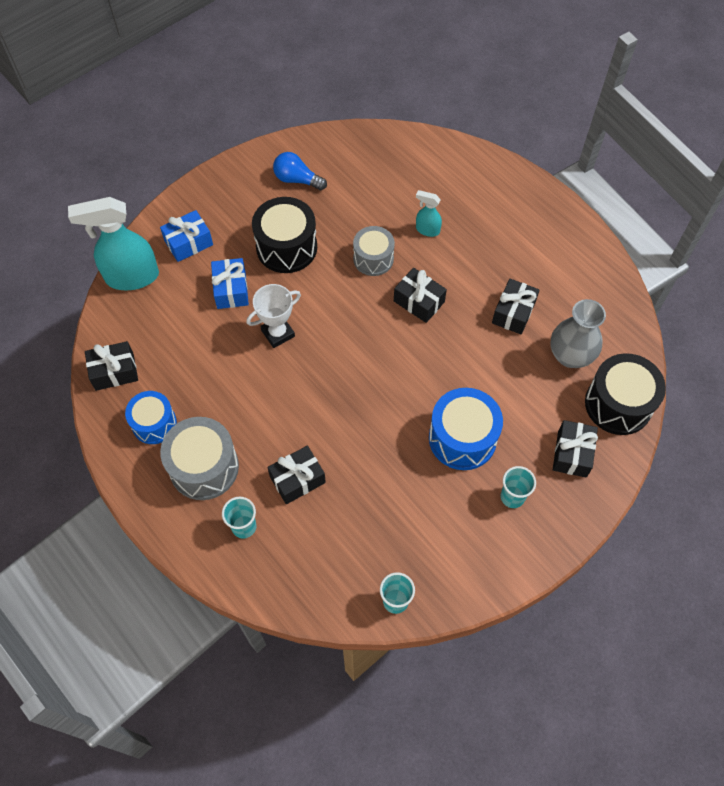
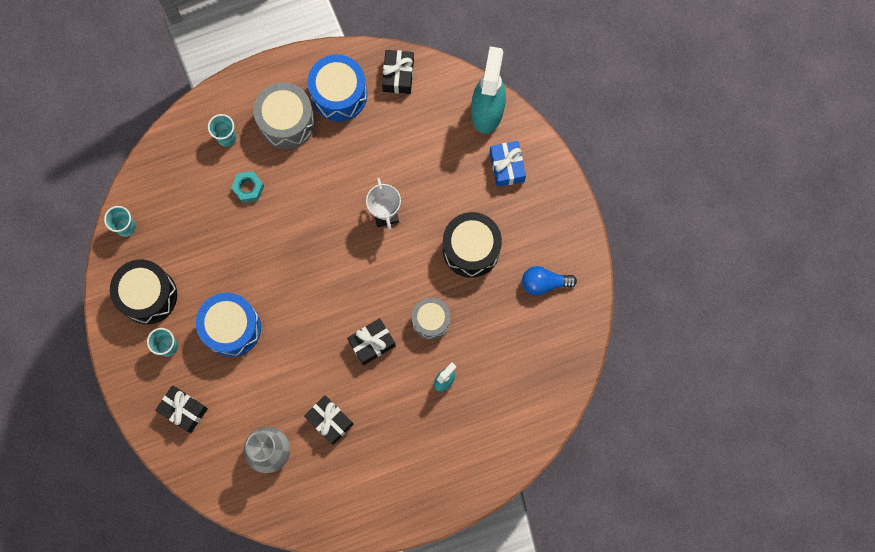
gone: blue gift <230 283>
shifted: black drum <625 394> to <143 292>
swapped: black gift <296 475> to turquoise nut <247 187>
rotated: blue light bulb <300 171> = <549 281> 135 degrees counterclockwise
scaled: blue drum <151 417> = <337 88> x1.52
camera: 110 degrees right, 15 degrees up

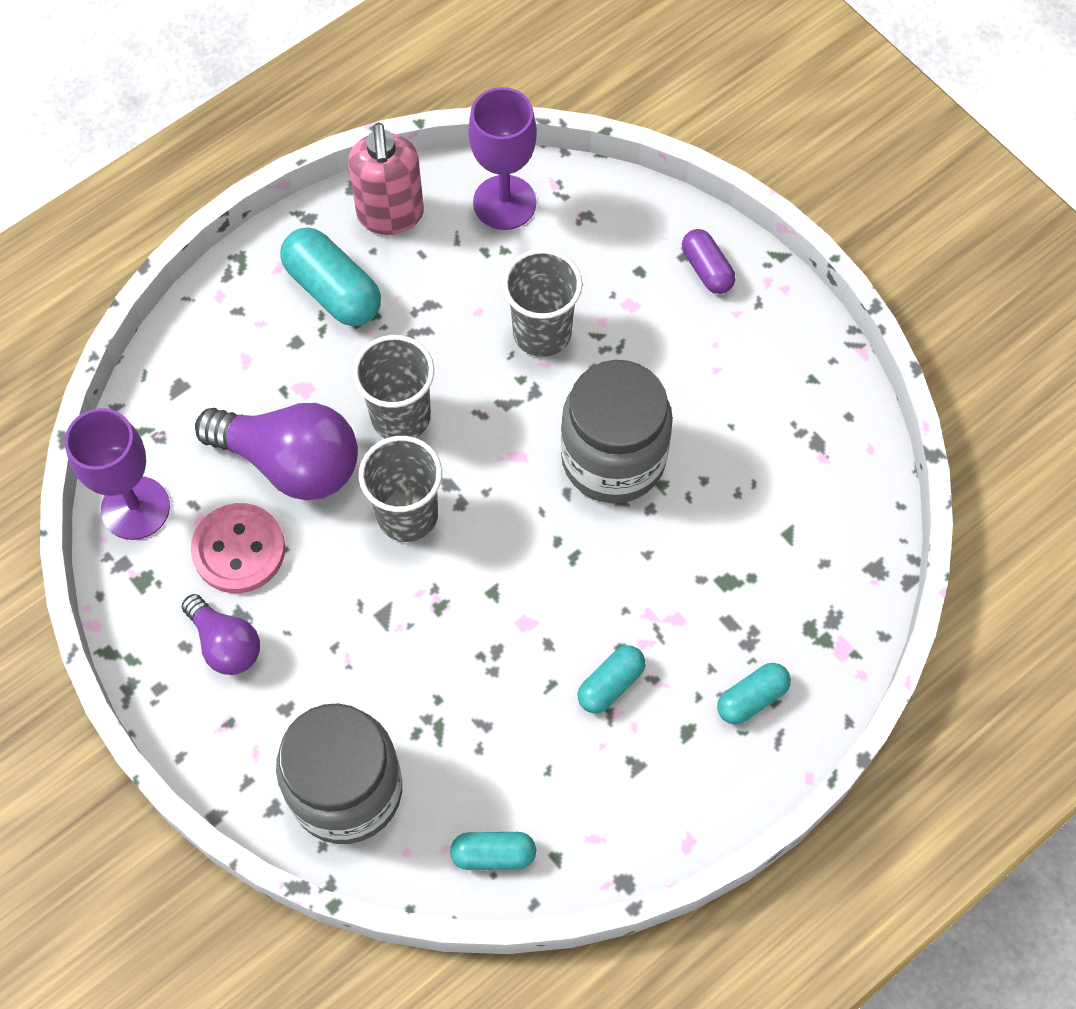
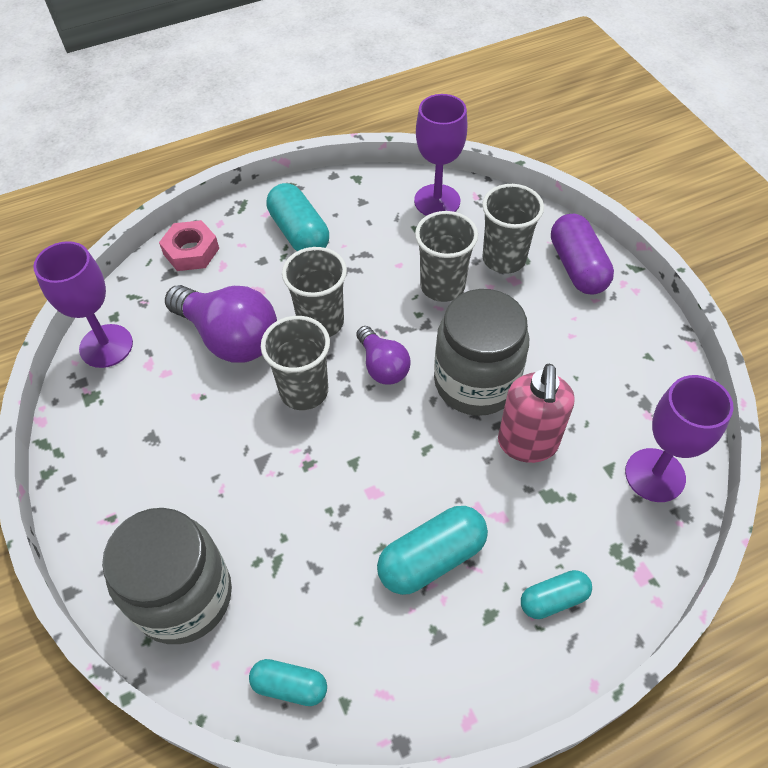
gone: pink button <238 548>
new: grey cup <513 229>; pink nut <189 245>; purple goblet <679 438>
shifted: pink soap dispenser <386 179> to <536 413>; purple light bulb <220 634> to <384 355>
scaled: purple capsule <708 261> = <582 254> x1.65; turquoise capsule <611 679> = <432 550> x1.65
camera: 15 degrees right, 10 degrees down

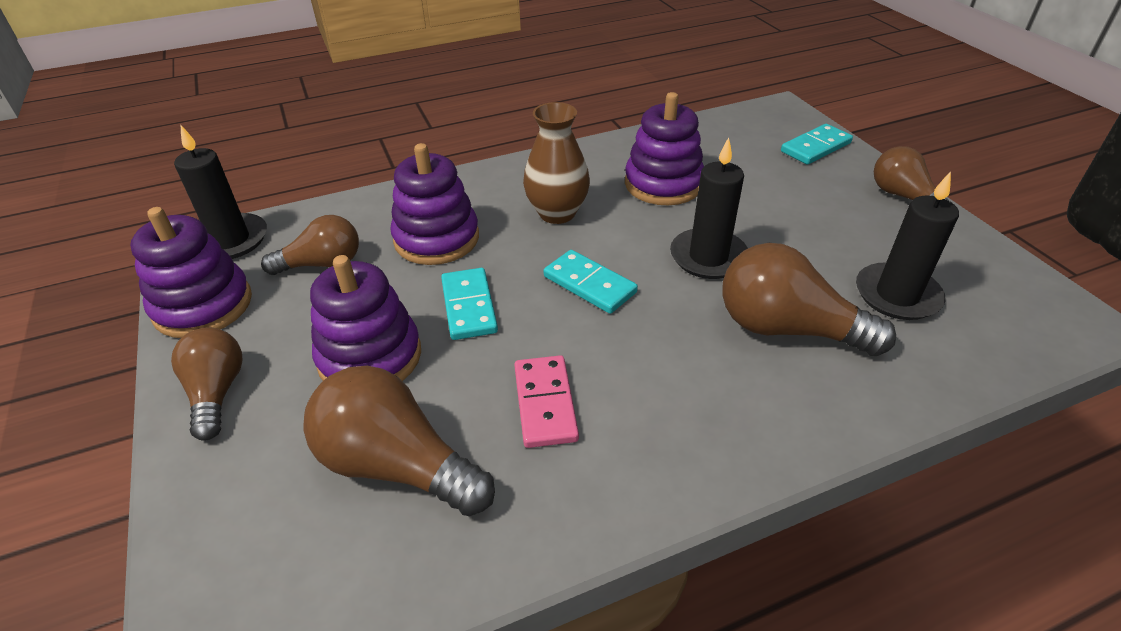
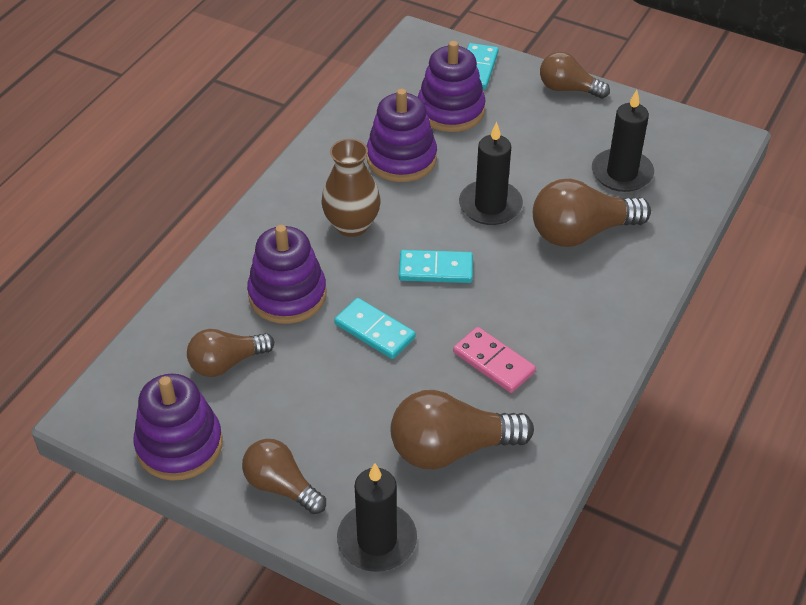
shifted: black candle <220 191> to <377 517>; purple stacking toy <365 318> to <452 86>
rotated: brown light bulb <310 245> = <230 353> 150 degrees counterclockwise
camera: 40 degrees left, 5 degrees up

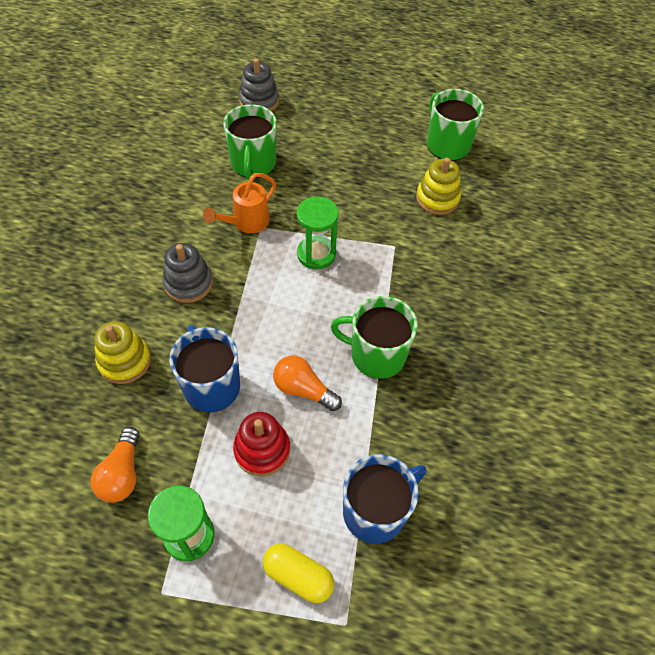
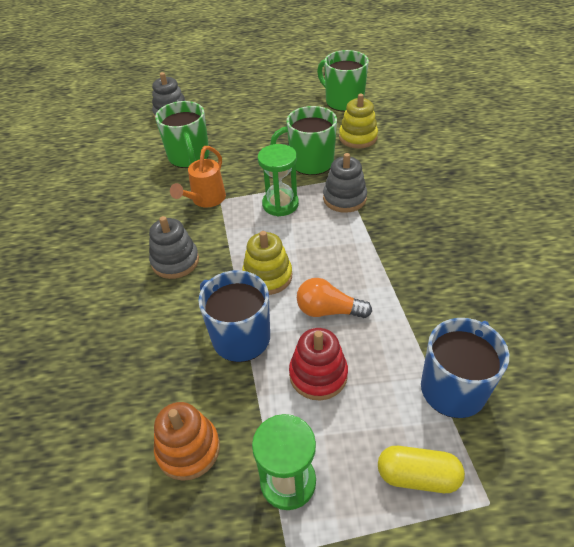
new: grey stacking toy <345 183>
shifted: green mug <374 337> to <303 140>; yellow stacking toy <122 352> to <267 263>
swapped: orange light bulb <115 465> to orange stacking toy <187 441>
camera: 15 degrees left, 10 degrees down

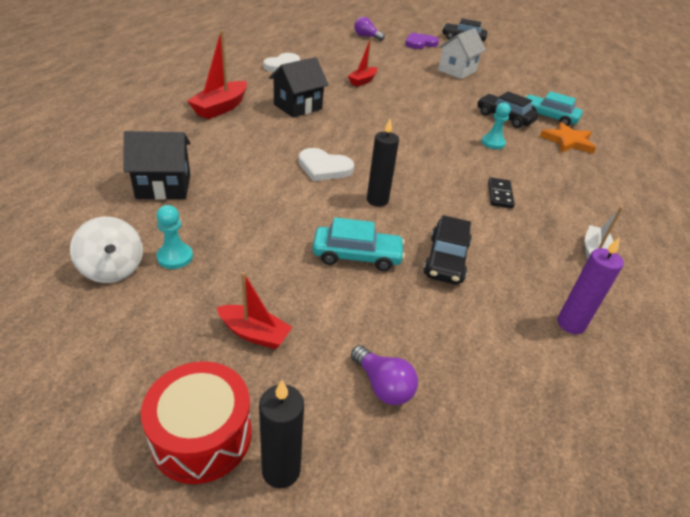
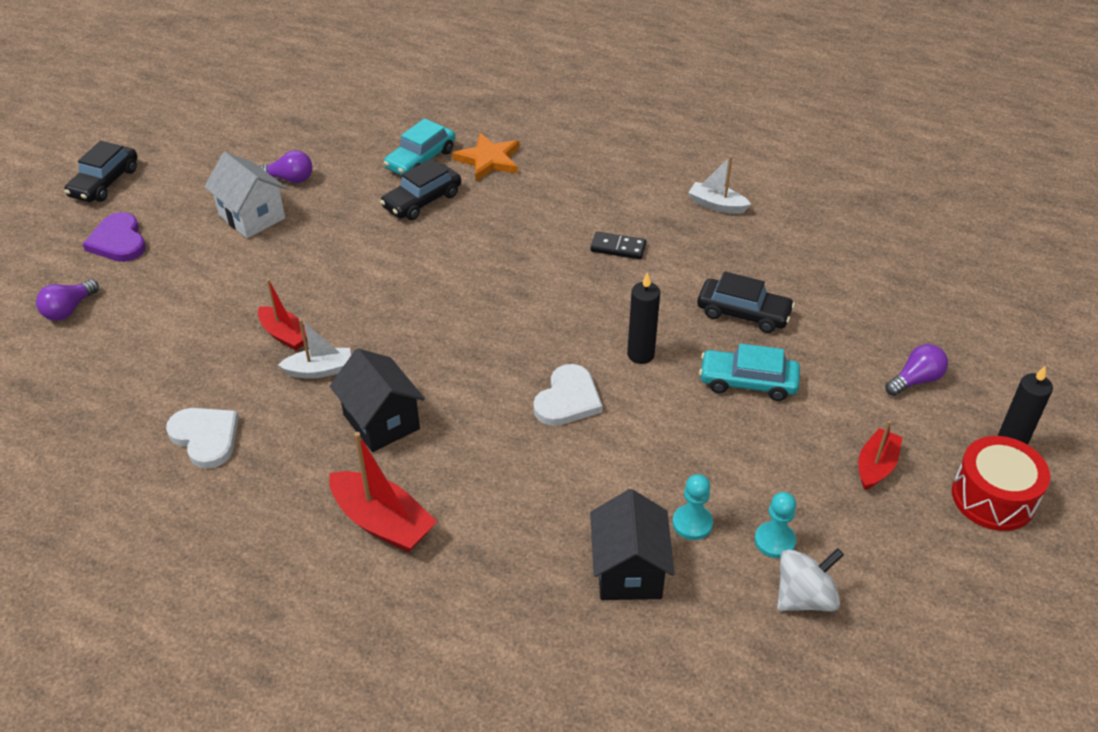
gone: purple candle <590 285>
new: purple light bulb <285 166>; white boat <314 349>
shifted: turquoise pawn <496 126> to <693 507>
rotated: turquoise car <359 244> = <749 372> 90 degrees counterclockwise
camera: 80 degrees left, 5 degrees up

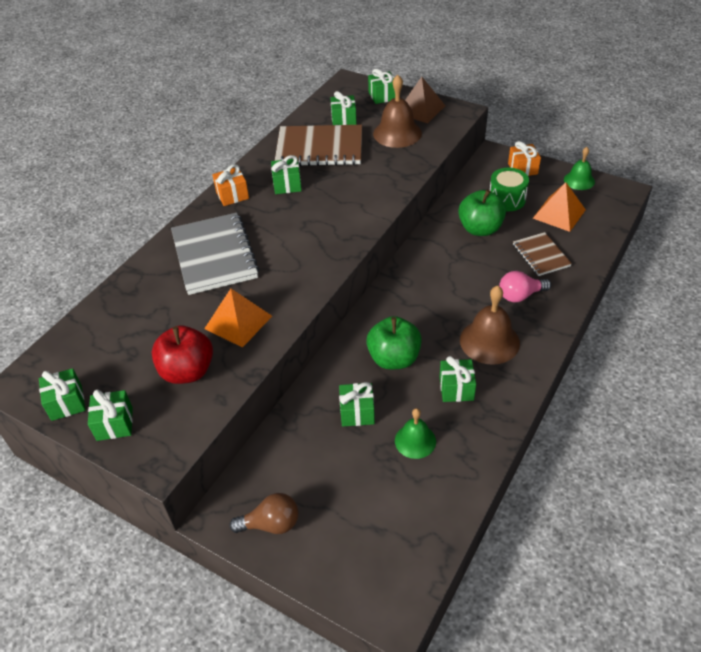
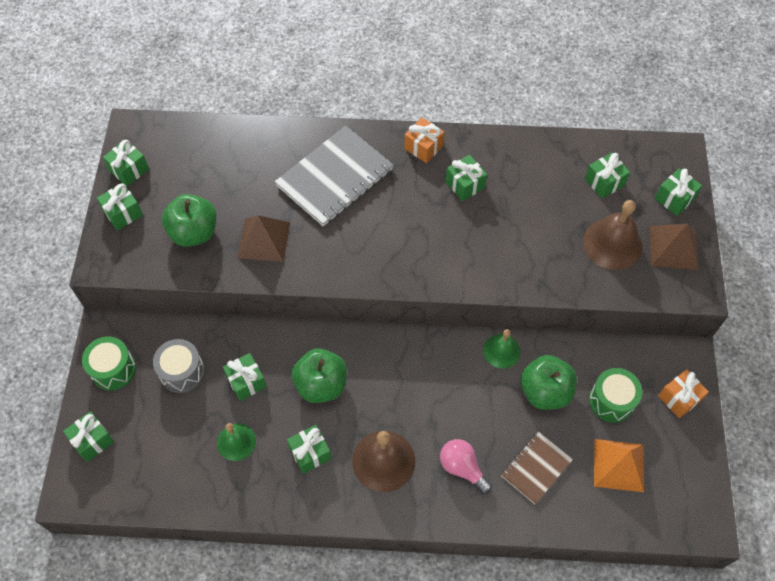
gone: brown notebook <318 145>
new: grey drum <179 366>; green gift <88 436>
shifted: green bell <579 168> to <501 348>
swapped: brown light bulb <264 513> to green drum <109 363>
repainted: orange pyramid <238 318> to brown pyramid <263 239>; red apple <182 354> to green apple <189 220>
camera: 60 degrees right, 15 degrees up

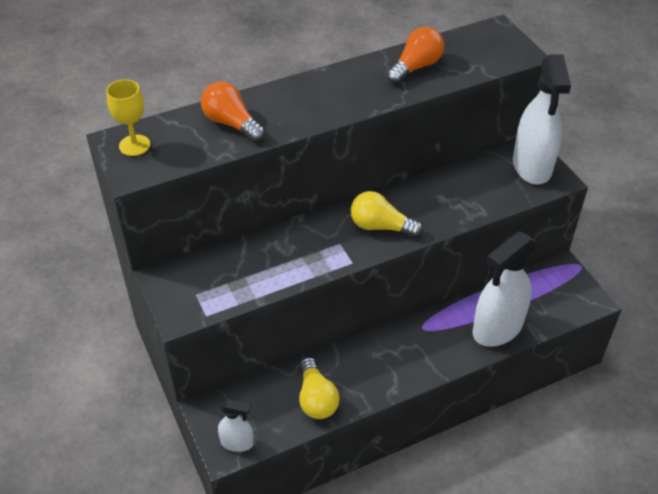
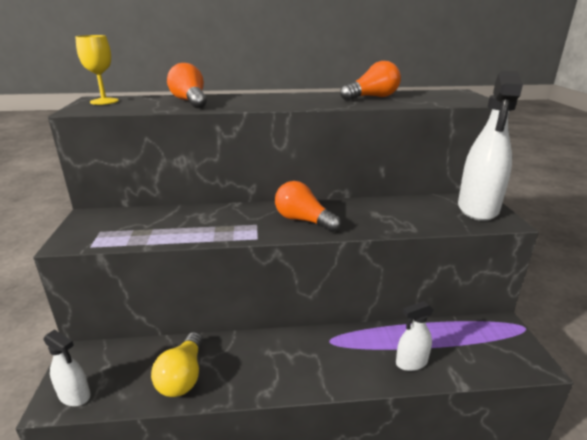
repainted: yellow light bulb <387 214> to orange light bulb <308 206>
scaled: white spray bottle <505 289> = <415 336> x0.50
camera: 20 degrees right, 20 degrees down

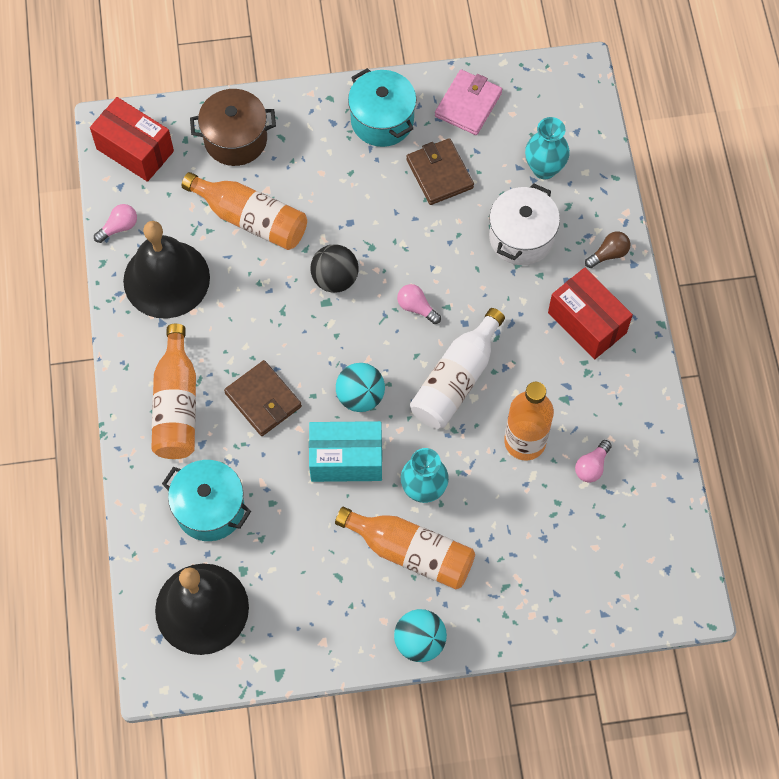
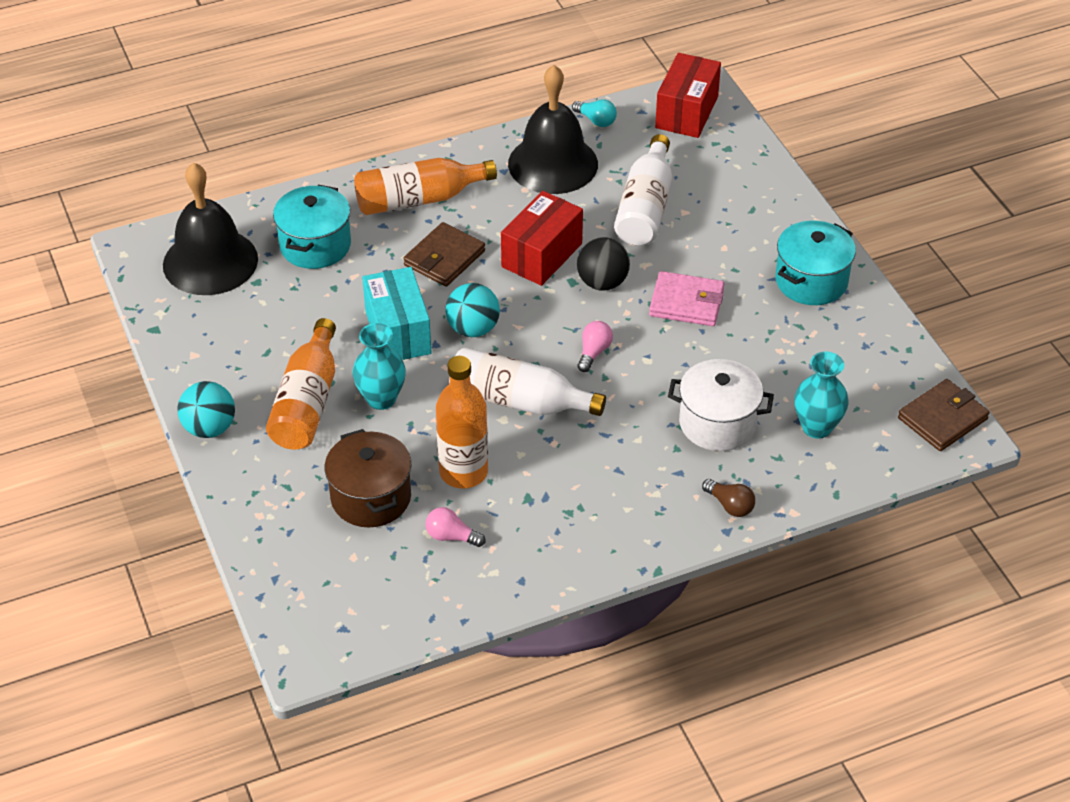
shifted: pink wallet <468 102> to <687 298>; brown pot <233 127> to <368 478>; brown wallet <440 171> to <944 415>; red box <590 313> to <542 238>
repainted: orange bottle <244 211> to white bottle <643 190>; pink light bulb <115 223> to turquoise light bulb <594 113>
camera: 75 degrees right, 20 degrees down

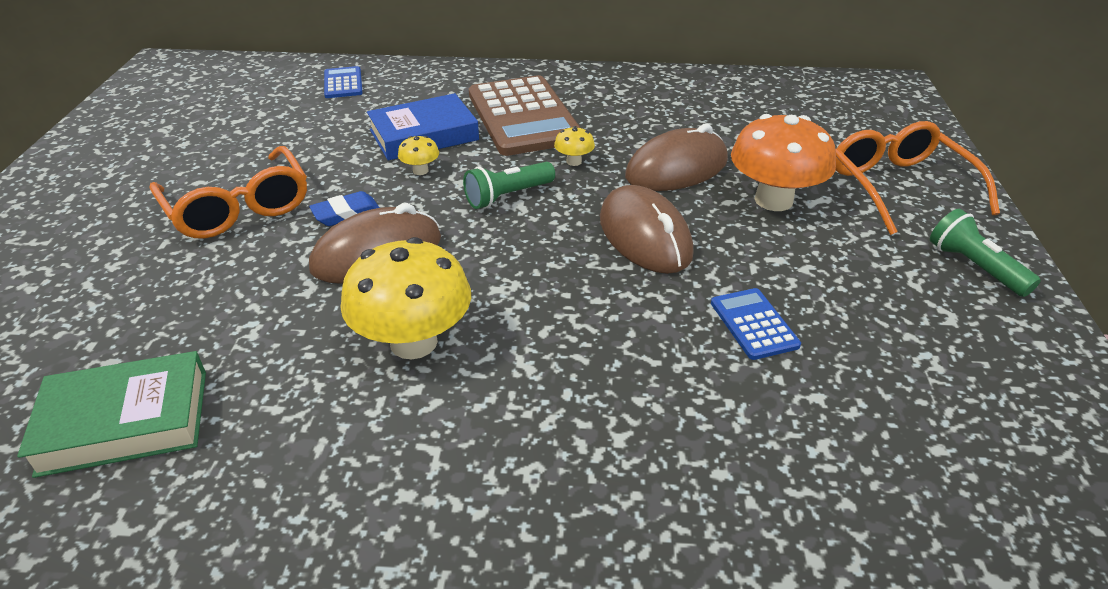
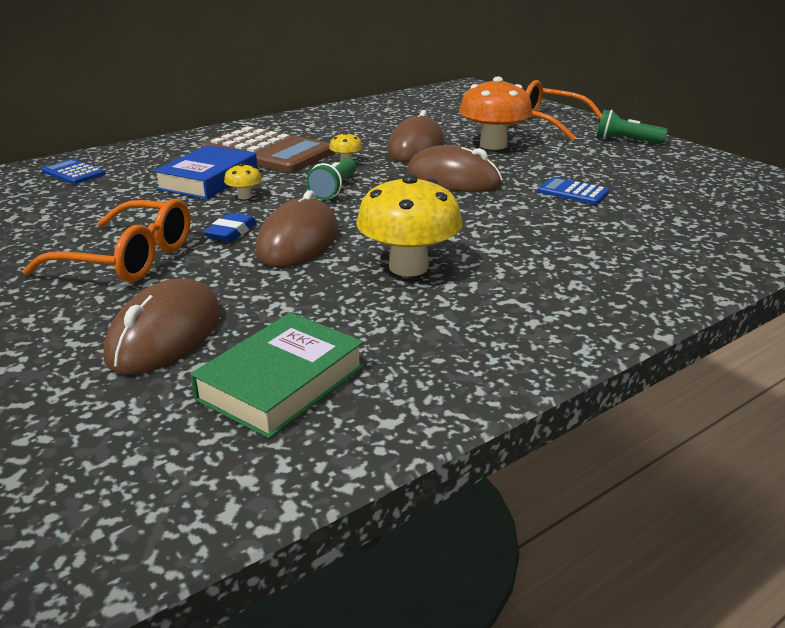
new: brown mouse <162 326>
camera: 40 degrees left, 10 degrees down

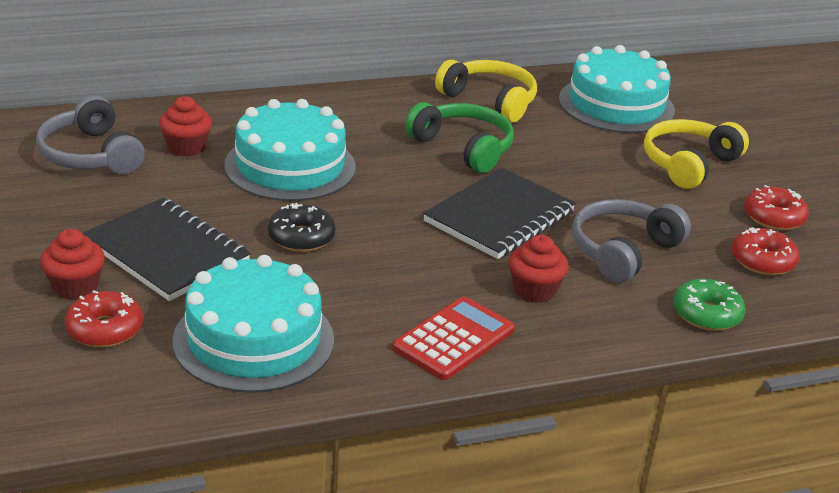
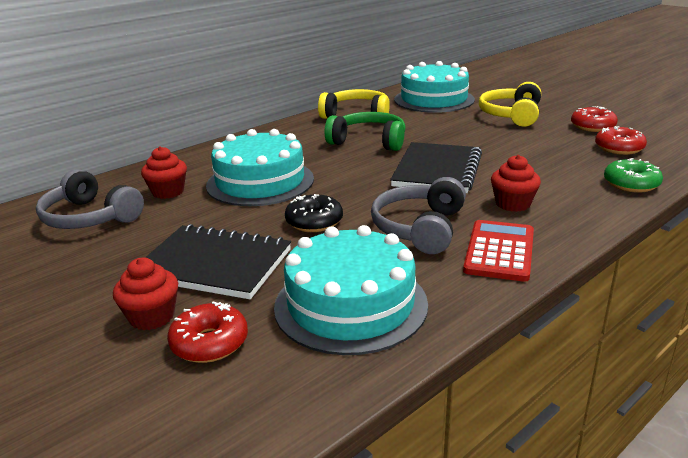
shifted: grey headphones <631 241> to <418 215>
camera: 20 degrees left, 5 degrees down

